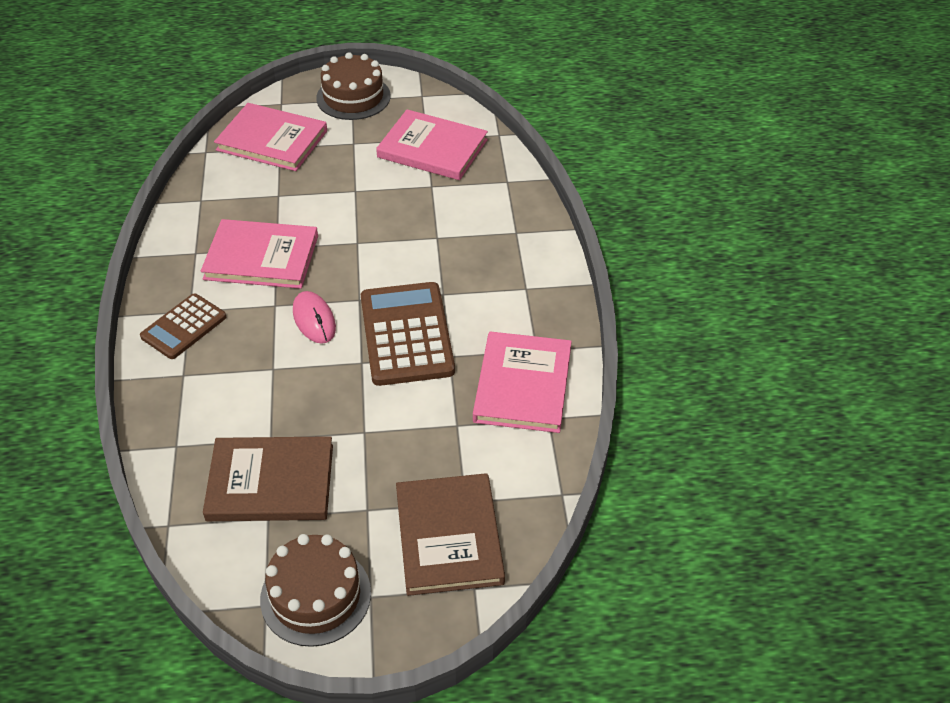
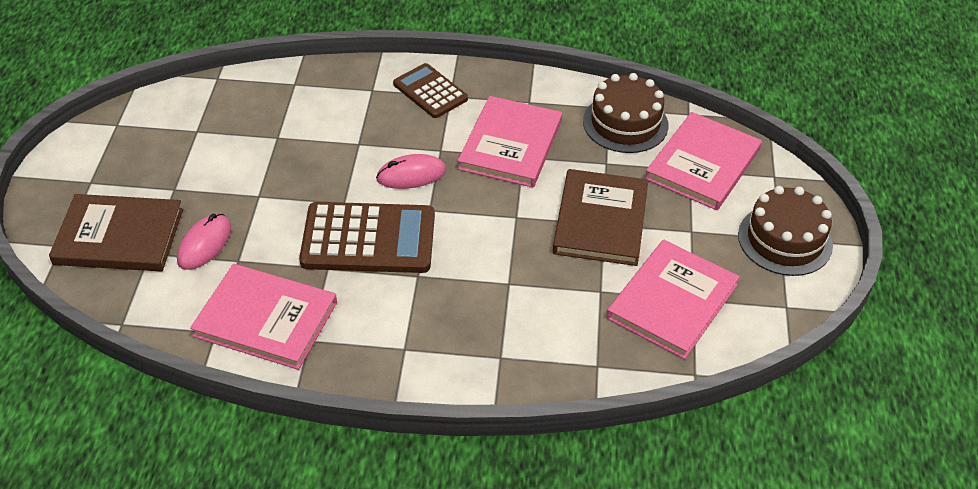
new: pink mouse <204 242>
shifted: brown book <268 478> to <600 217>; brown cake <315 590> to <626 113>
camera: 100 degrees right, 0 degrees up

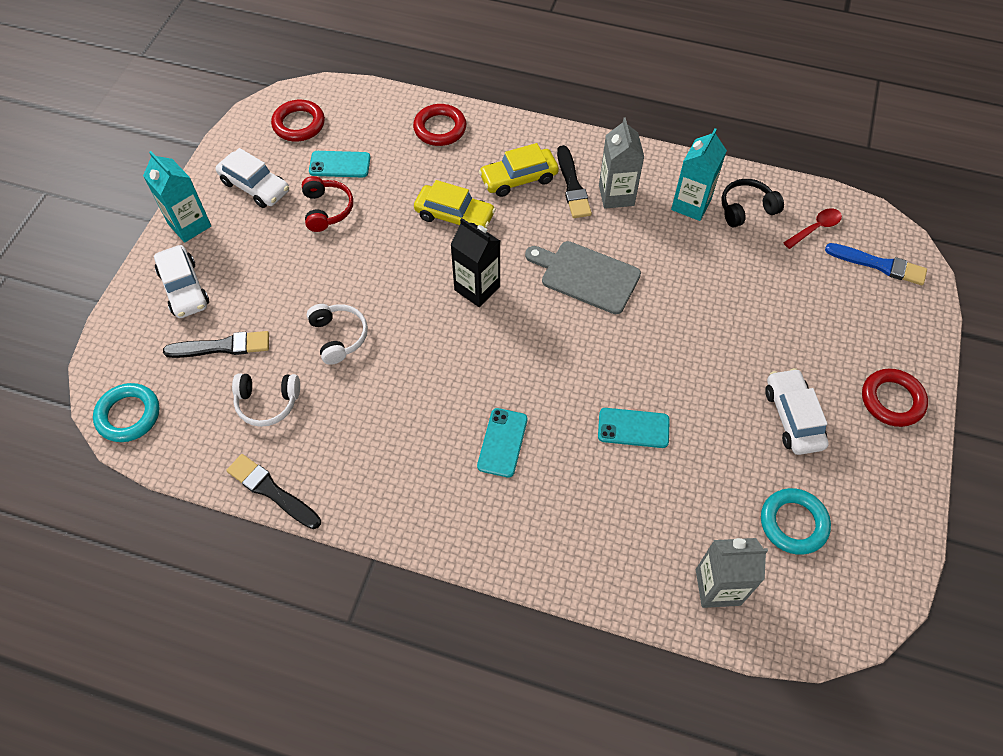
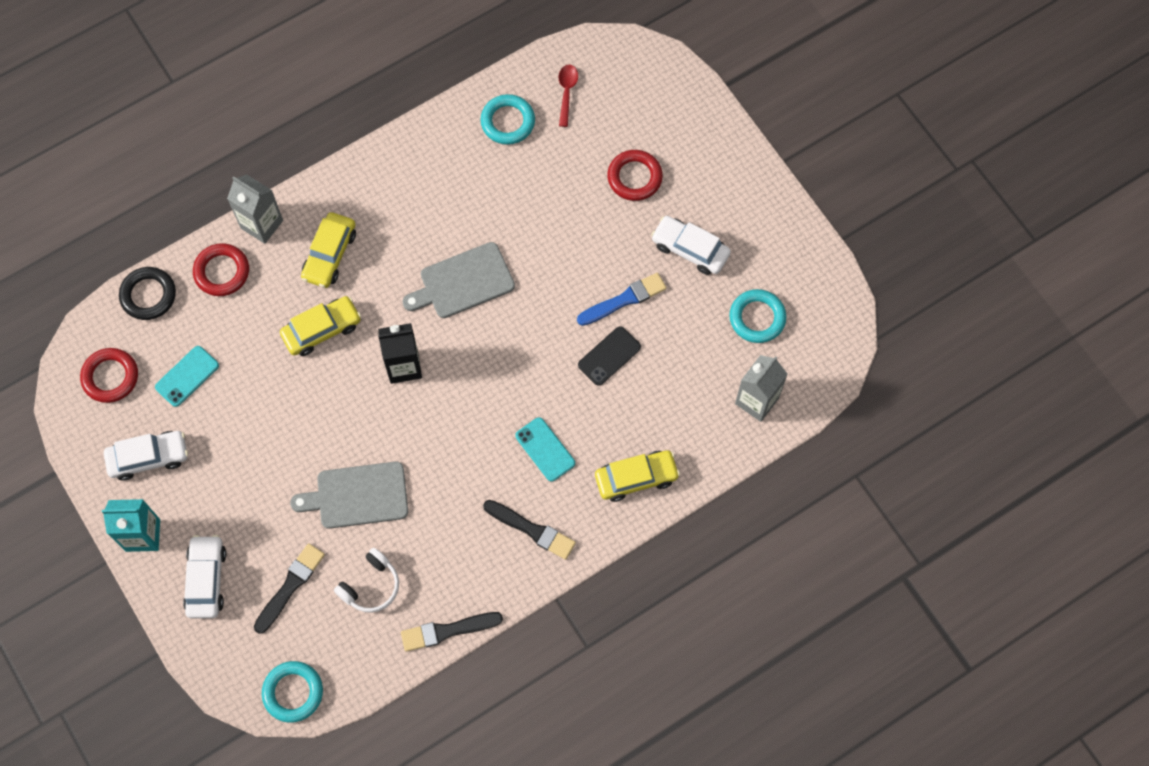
gone: turquoise carton <699 174>; red headphones <327 204>
new: black ring <147 293>; yellow car <637 476>
shifted: grey carton <621 163> to <255 209>; black brush <574 181> to <529 530>; blue brush <876 264> to <622 299>; red ring <895 398> to <635 175>
swapped: black headphones <752 203> to turquoise ring <507 119>; white headphones <337 334> to grey cutting board <349 495>
repainted: turquoise phone <634 428> to black phone <609 356>
rotated: white car <181 281> = <204 577> 105 degrees counterclockwise
camera: 50 degrees left, 10 degrees up

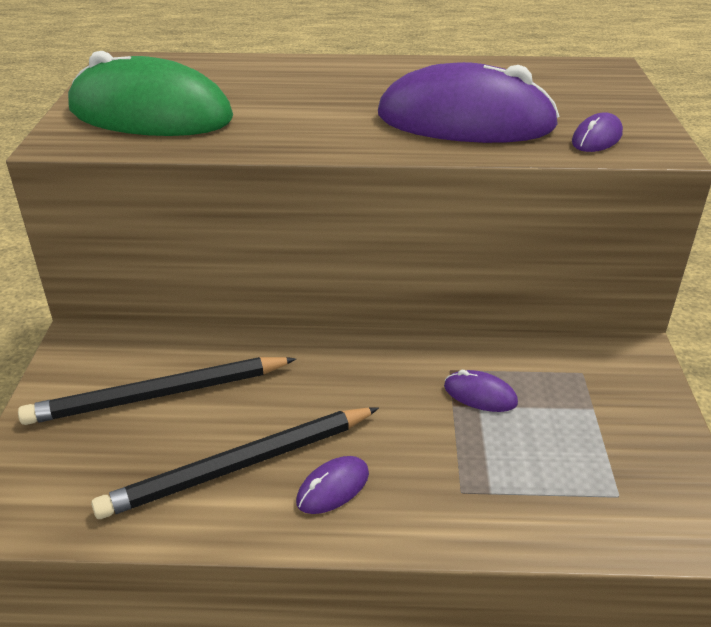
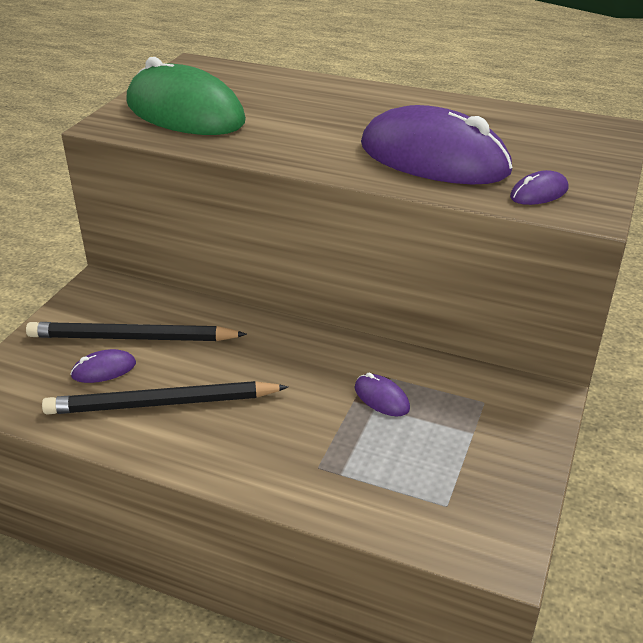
shifted: purple mouse <332 485> to <103 366>
camera: 20 degrees right, 0 degrees up

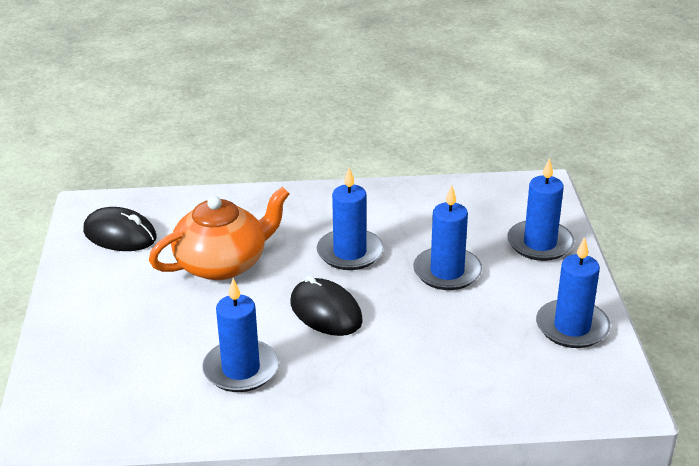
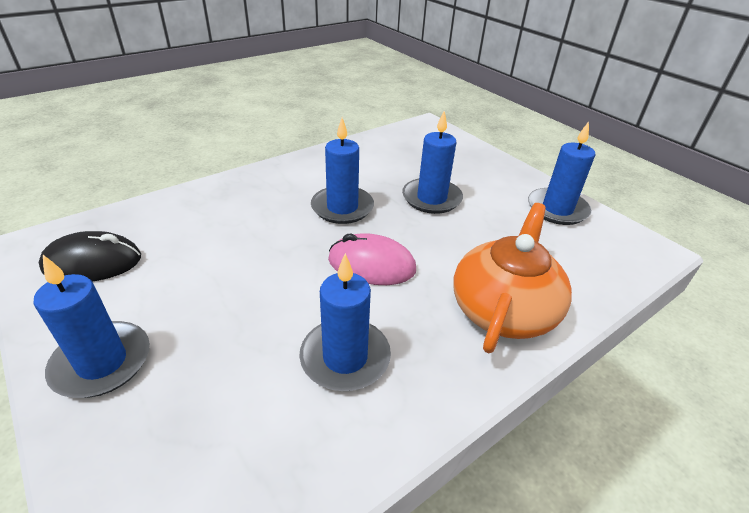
shifted: blue candle <540 209> to <92 326>; orange teapot <219 233> to <512 278>
repainted: black mouse <327 305> to pink mouse <372 259>
camera: 35 degrees left, 5 degrees up

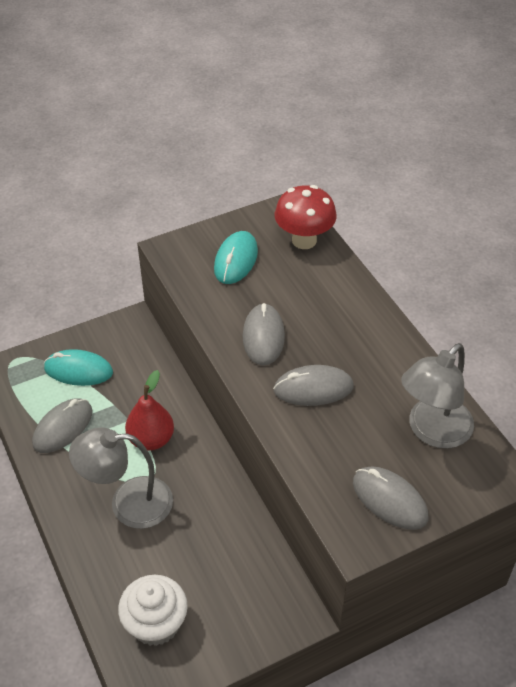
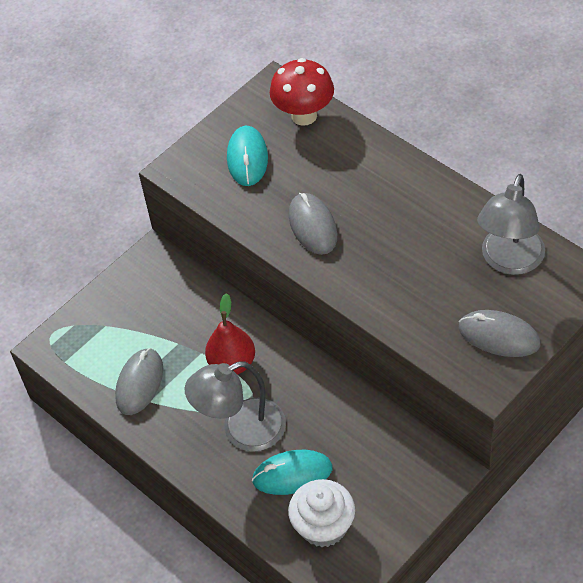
gone: grey mouse <313 385>
shifted: turquoise mouse <78 367> to <292 472>
camera: 15 degrees left, 5 degrees up

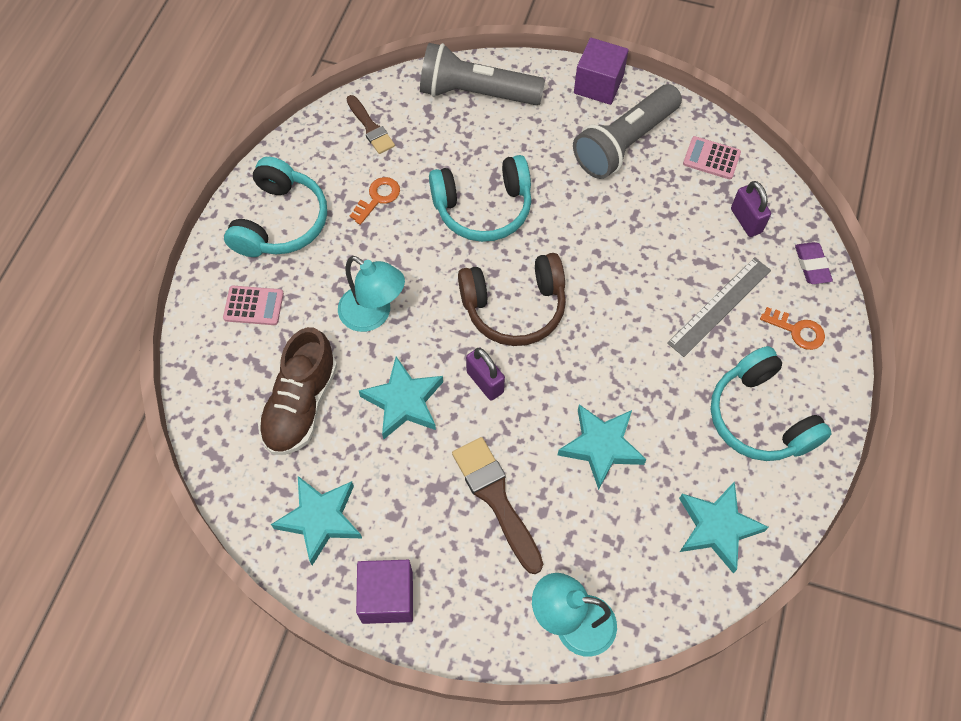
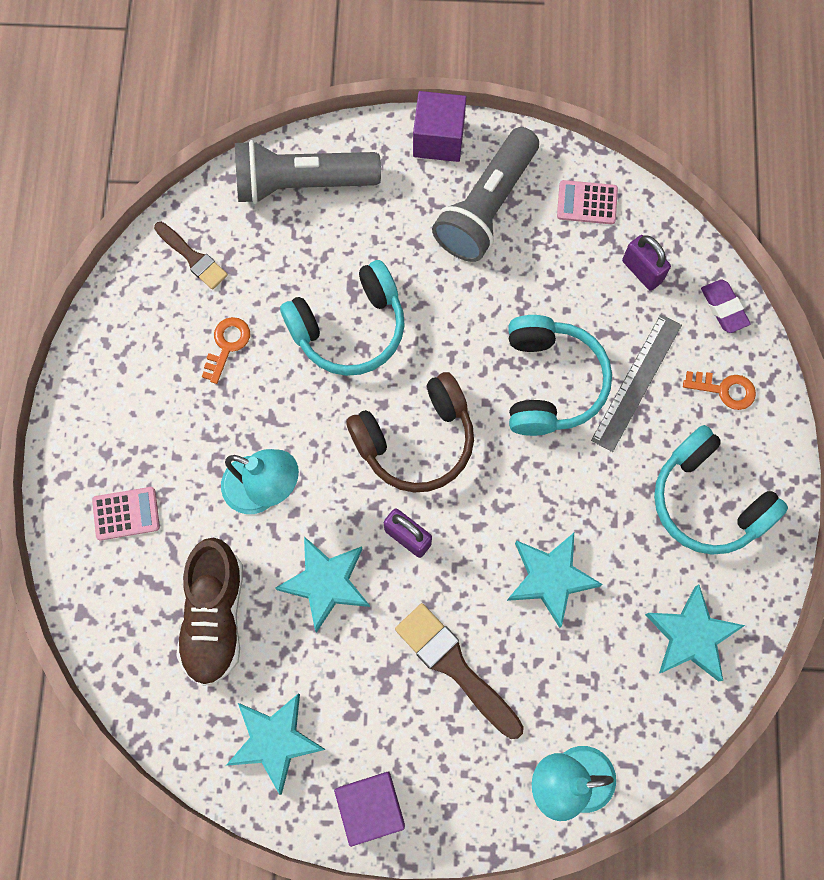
shifted: turquoise headphones <275 207> to <560 375>
camera: 15 degrees left, 10 degrees up

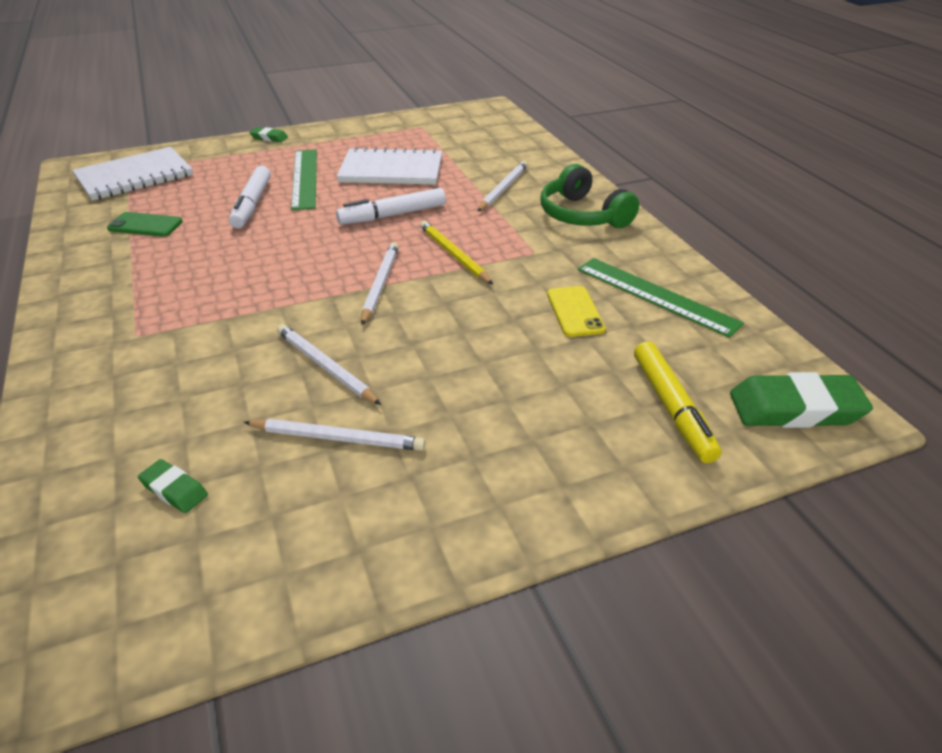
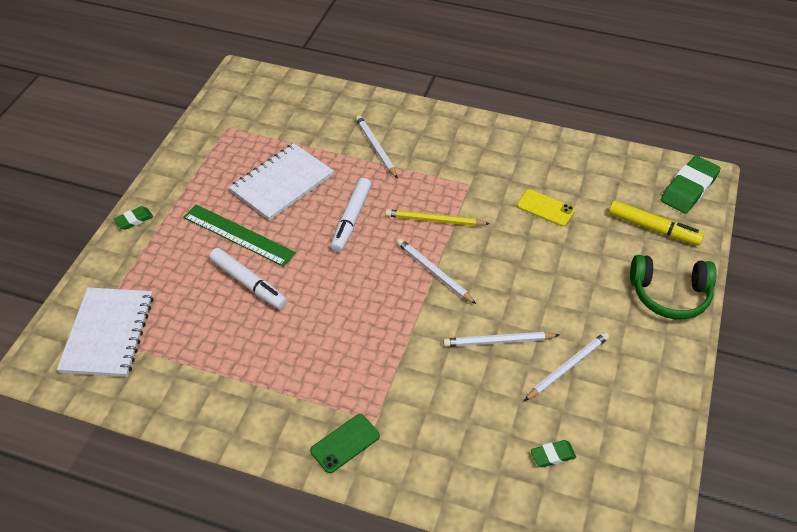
gone: green ruler <661 298>
shifted: green headphones <590 196> to <673 287>; green phone <145 224> to <345 443>
camera: 50 degrees left, 10 degrees up

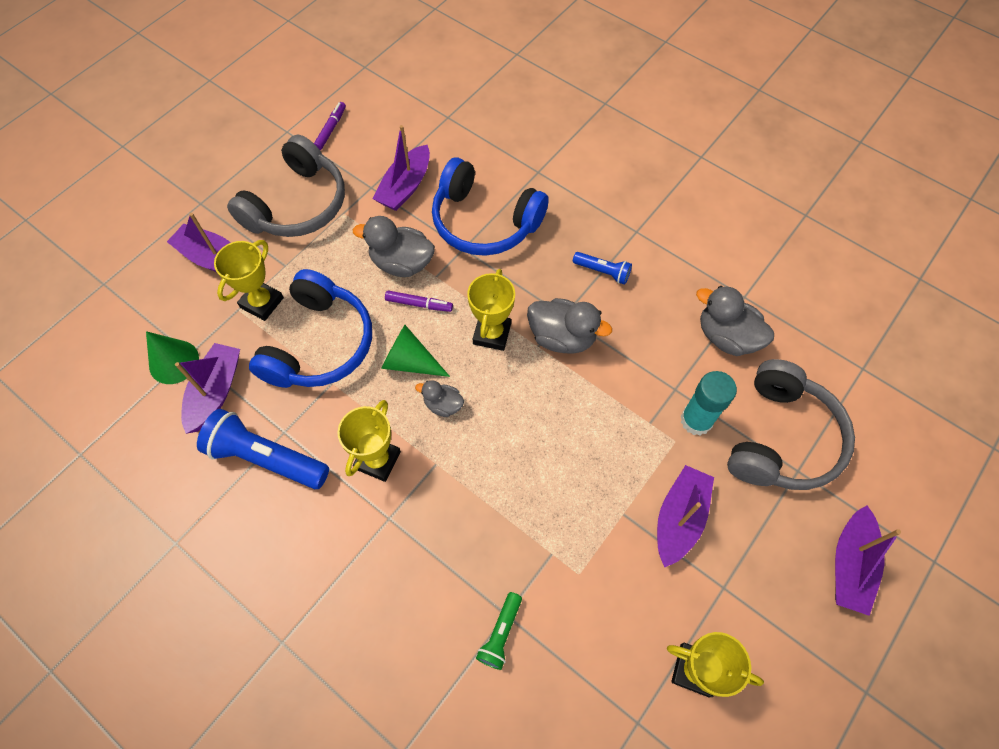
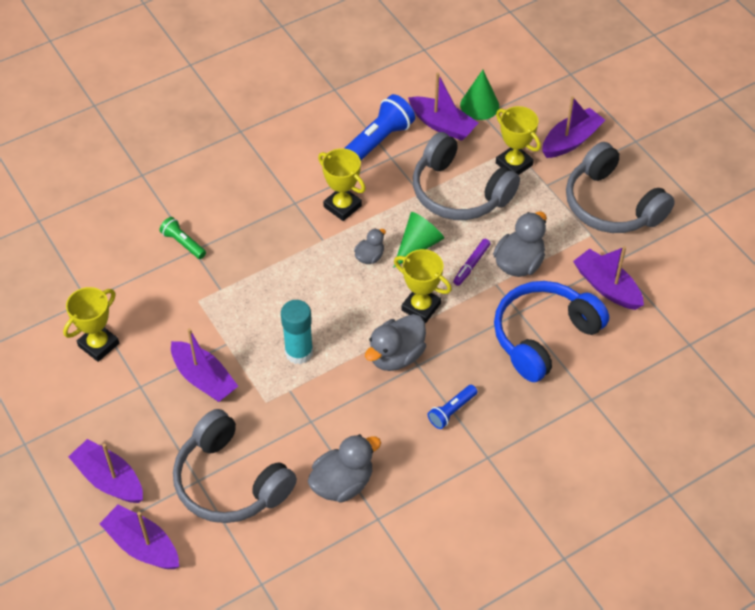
gone: purple marker <330 126>
new: purple boat <139 536>
shifted: turquoise glue stick <709 403> to <297 332>
repainted: blue headphones <310 328> to grey headphones <466 176>
camera: 110 degrees right, 10 degrees down

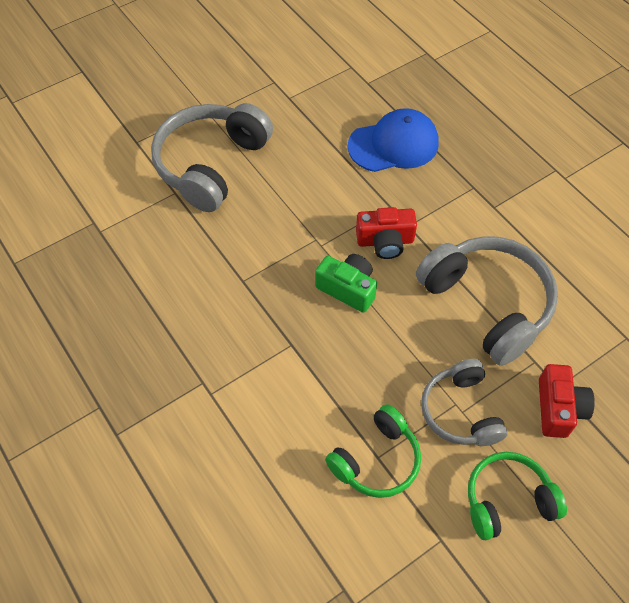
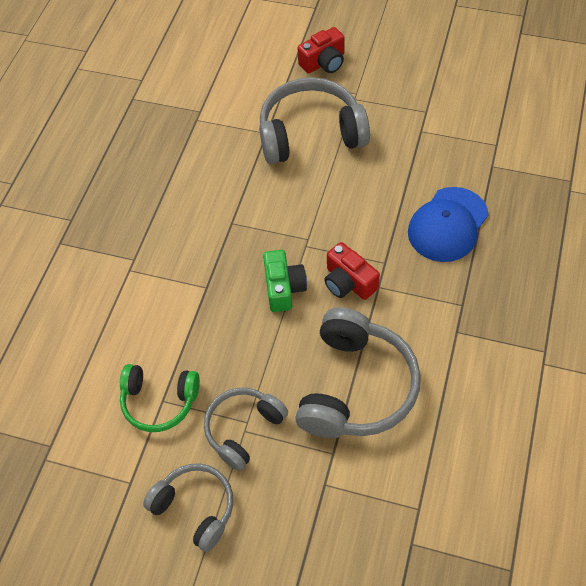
shifted: red camera <567 401> to <321 50>
repainted: green headphones <517 496> to grey headphones <188 507>
rotated: blue cap <393 140> = <448 224> 90 degrees clockwise
camera: 55 degrees right, 0 degrees up

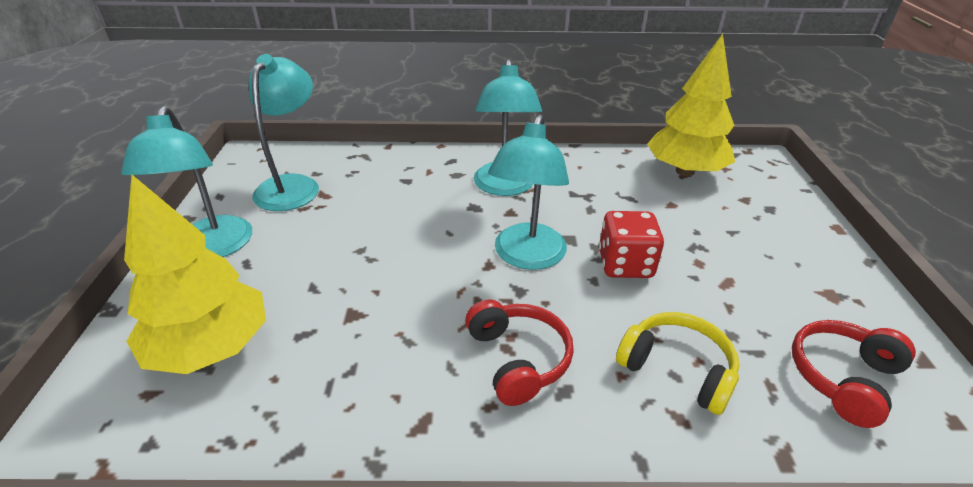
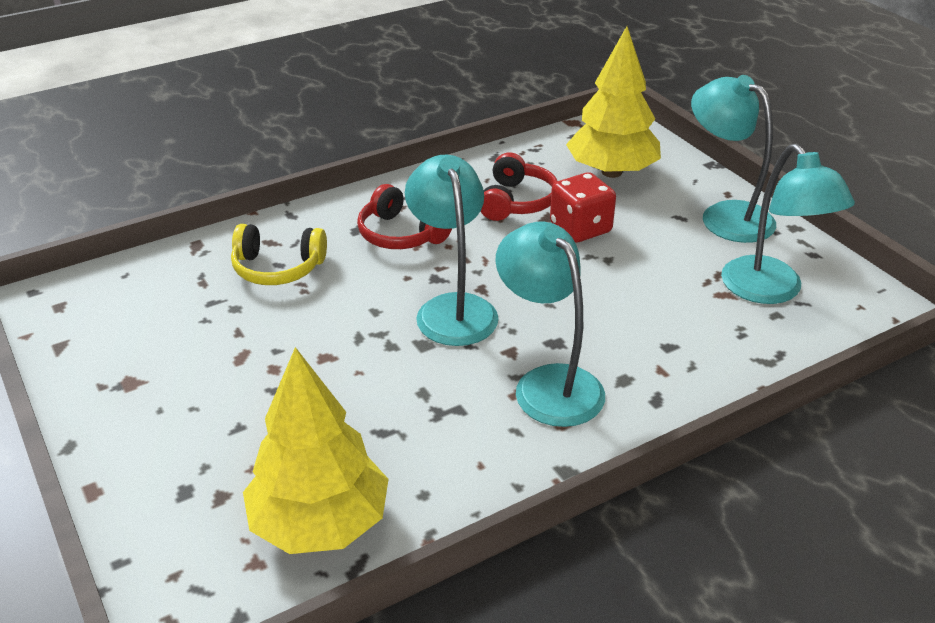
shifted: red dice <631 244> to <583 207>; red headphones <854 374> to <519 187>
camera: 150 degrees right, 0 degrees up

